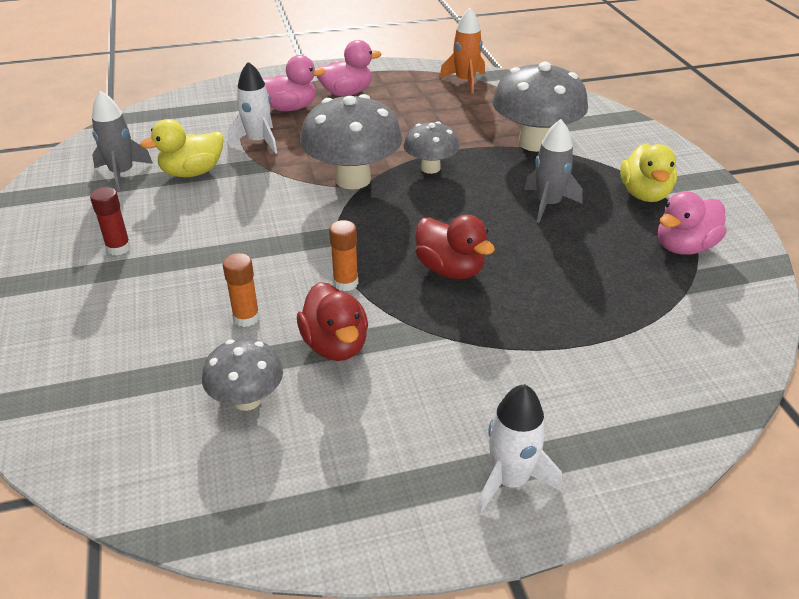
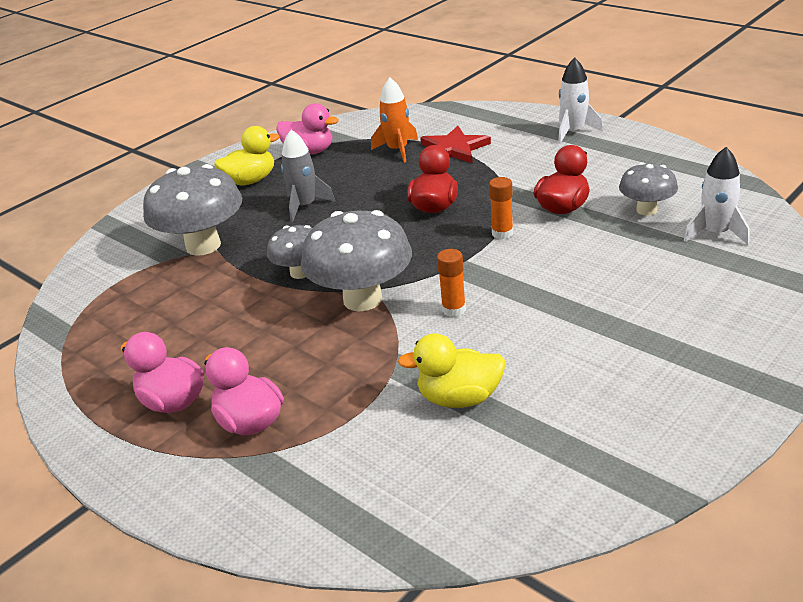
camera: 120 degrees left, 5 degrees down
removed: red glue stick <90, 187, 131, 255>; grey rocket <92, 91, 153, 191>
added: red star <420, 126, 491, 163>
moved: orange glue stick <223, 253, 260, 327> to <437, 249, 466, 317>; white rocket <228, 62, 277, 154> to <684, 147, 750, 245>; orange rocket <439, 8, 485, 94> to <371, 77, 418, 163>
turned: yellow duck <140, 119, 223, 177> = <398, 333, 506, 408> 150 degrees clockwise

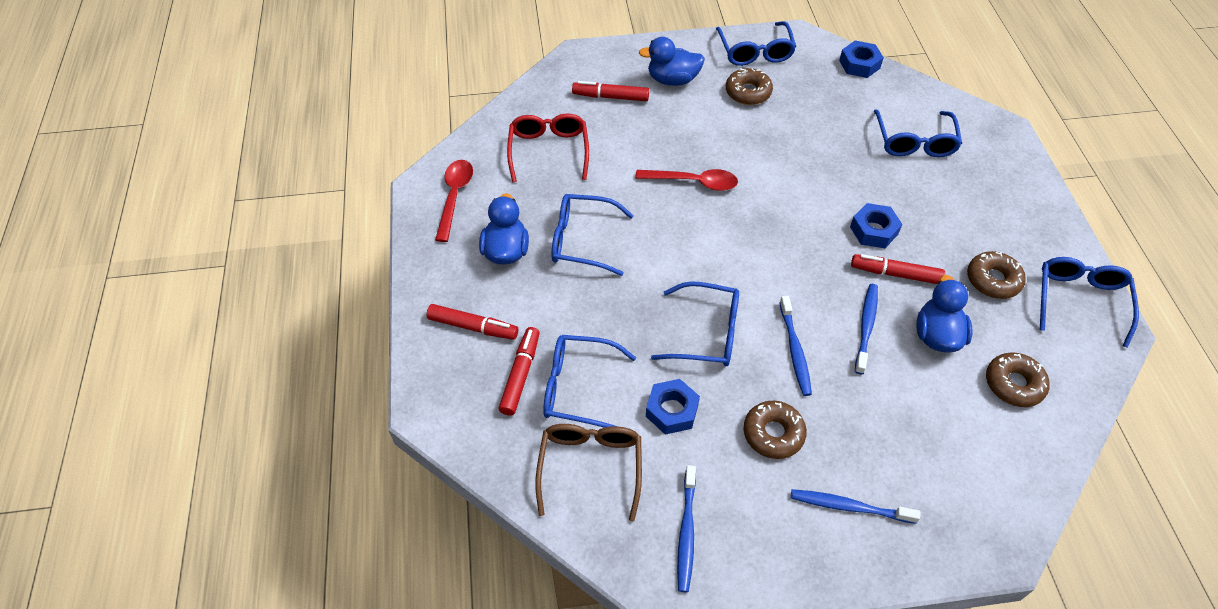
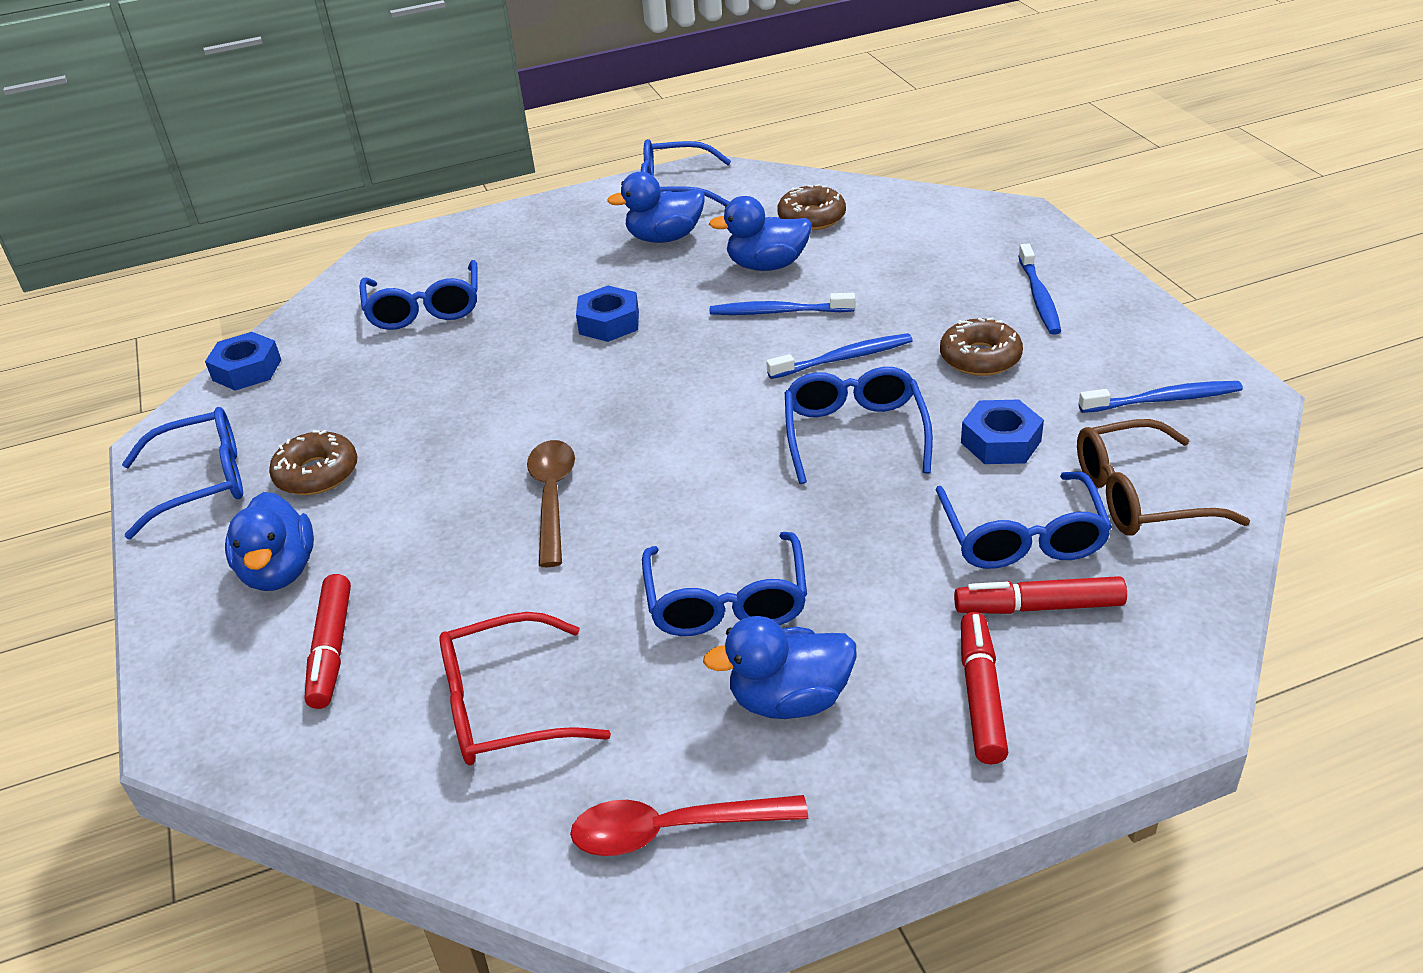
camera: 100 degrees left, 15 degrees down
removed: red marker <851, 254, 945, 284>
replaced: brown donut <967, 251, 1026, 299> to blue duck <607, 172, 704, 243>
recoloured: red spoon <635, 169, 738, 191> to brown spoon <527, 440, 575, 567>
turned: blue glasses <874, 109, 962, 157> = <360, 260, 478, 330> 90 degrees clockwise

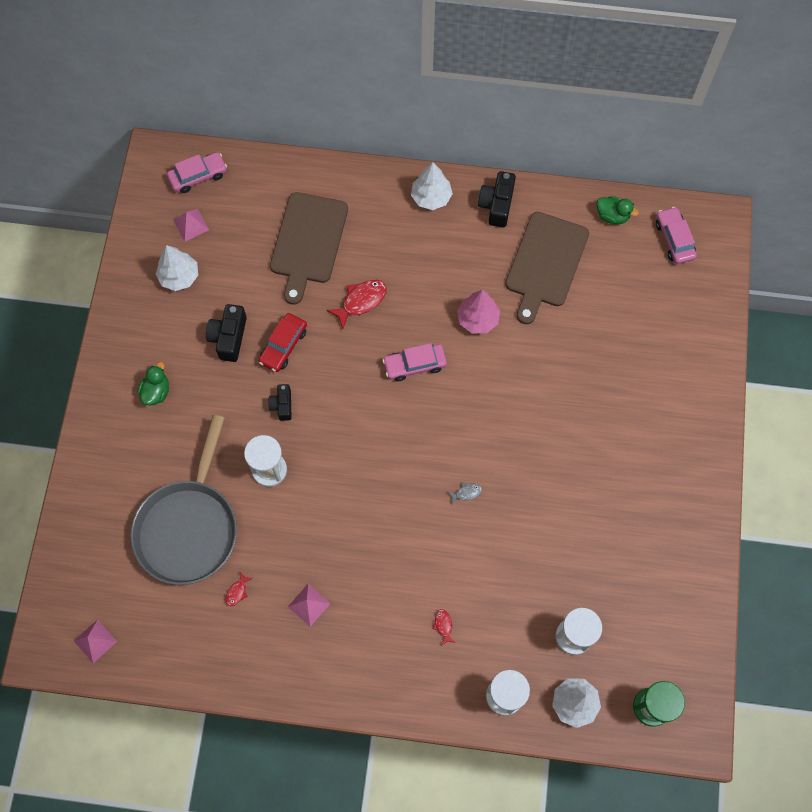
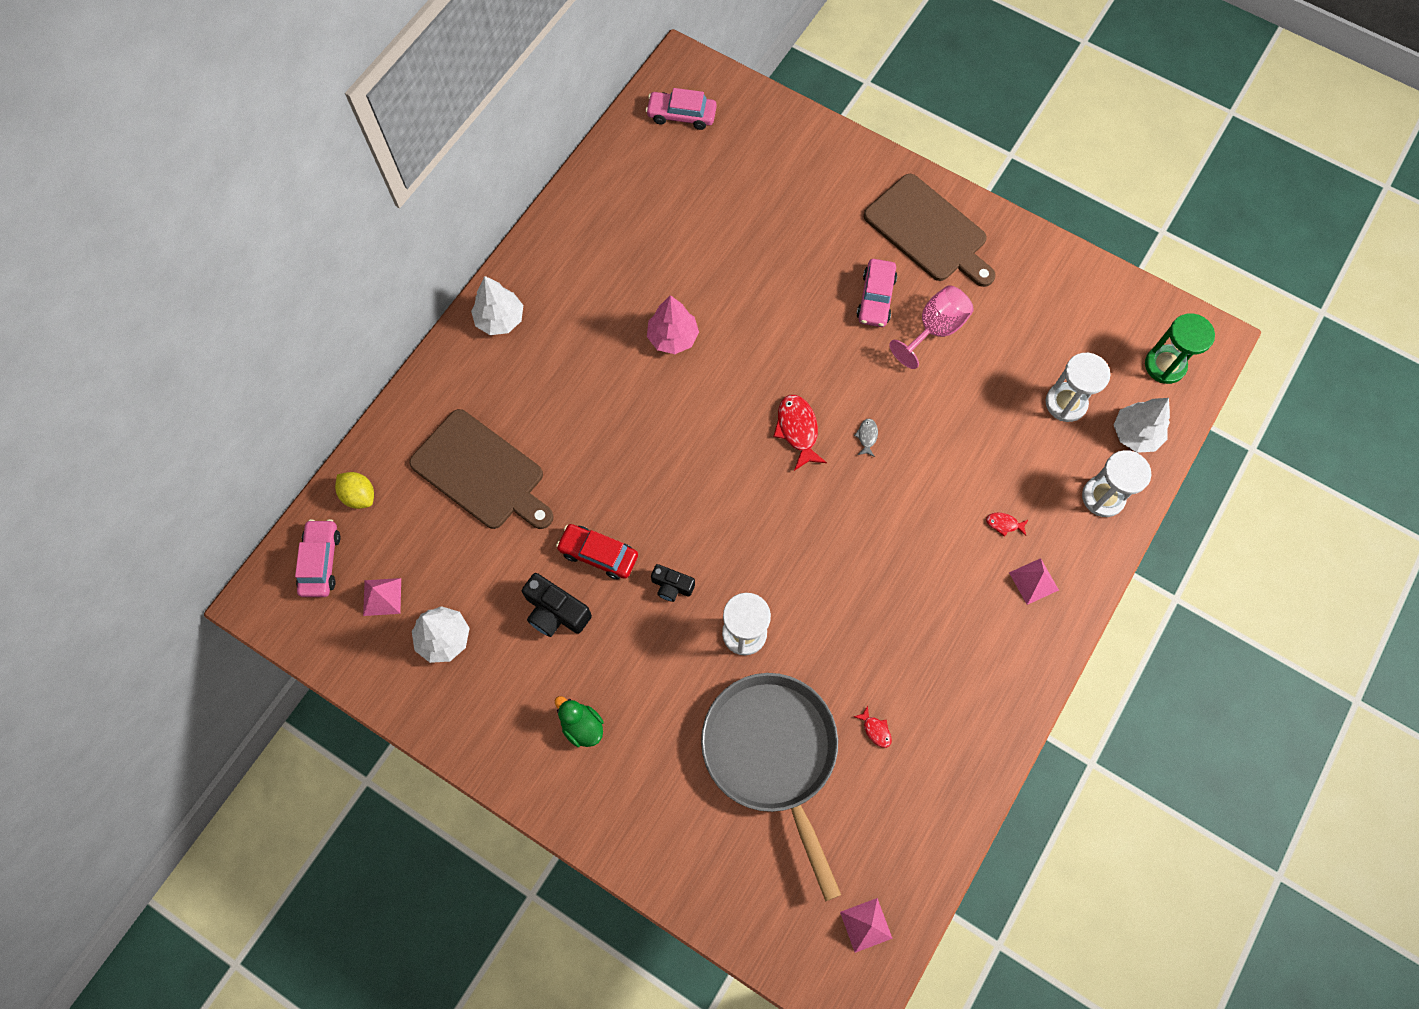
camera: 65 degrees left, 0 degrees up
removed: black camera <478, 171, 516, 228>; green duck <596, 196, 639, 224>
added: yellow lemon <335, 472, 374, 509>; pink goblet <889, 285, 974, 369>
moved: pink pyramid <288, 584, 331, 627> to <1009, 558, 1059, 605>; red fish <326, 279, 387, 329> to <773, 395, 827, 471>; pink car <382, 343, 447, 381> to <856, 259, 897, 327>; brown cutting board <505, 212, 589, 324> to <864, 174, 996, 287>
turned: grey pan <130, 415, 237, 585> = <701, 673, 841, 901> 150 degrees counterclockwise; red car <259, 313, 307, 372> = <556, 524, 638, 579> 150 degrees clockwise

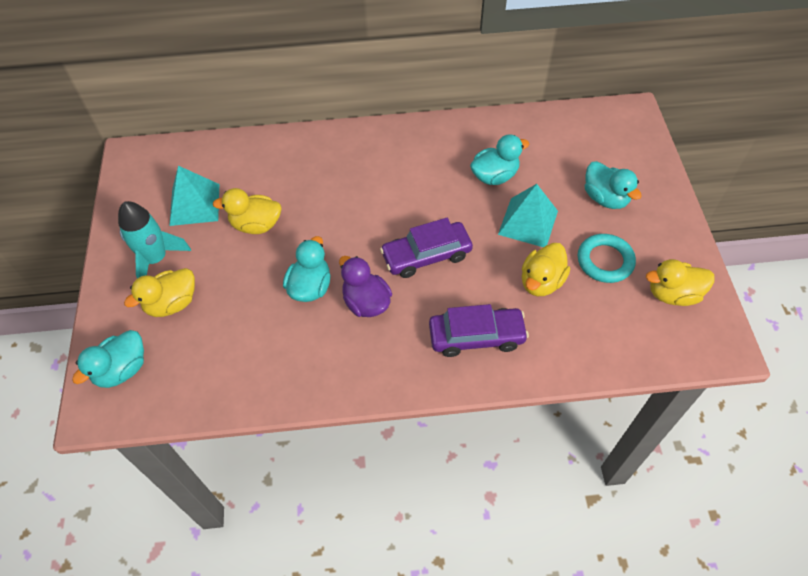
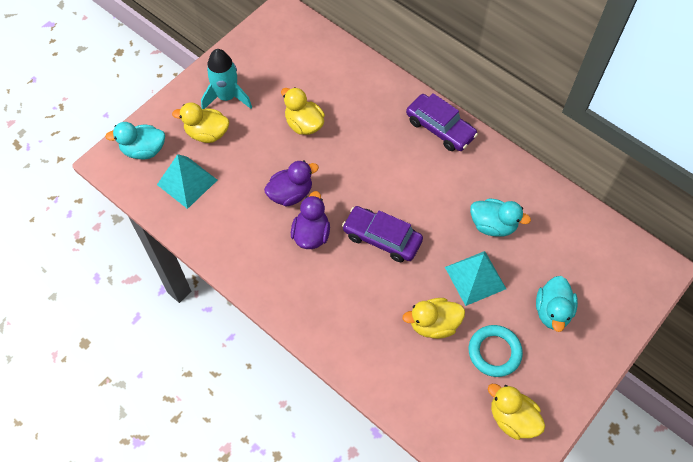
camera: 45 degrees right, 5 degrees up
moved: turquoise pyramid <169, 166, 219, 226> to <157, 154, 217, 209>; purple car <429, 304, 529, 357> to <406, 93, 478, 151>
recoloured: turquoise duck <283, 236, 331, 302> to purple duck <264, 161, 319, 207>

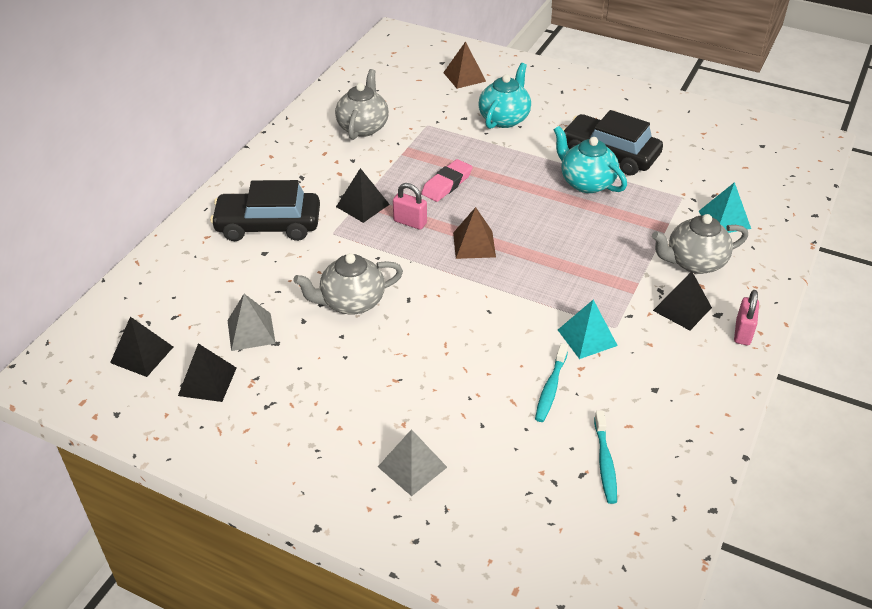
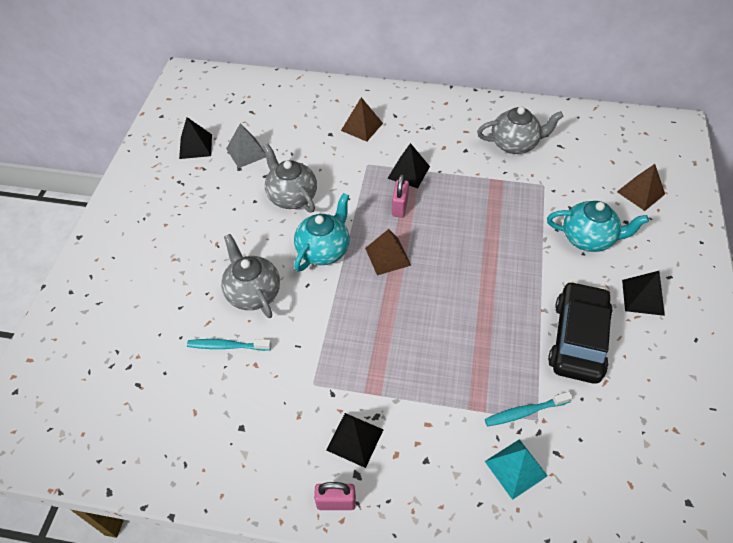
camera: 75 degrees right, 10 degrees up
removed: grey pyramid <378, 429, 447, 496>; pink eraser <421, 159, 473, 202>; turquoise pyramid <558, 300, 618, 359>
moved: black pyramid <110, 317, 173, 377> to <622, 271, 665, 316>; turquoise teapot <554, 126, 627, 193> to <294, 193, 349, 272>; turquoise toothbrush <594, 411, 617, 504> to <485, 392, 573, 426>; grey teapot <652, 214, 748, 274> to <221, 234, 280, 318>
replaced: black car <210, 180, 320, 241> to brown pyramid <341, 97, 383, 142>

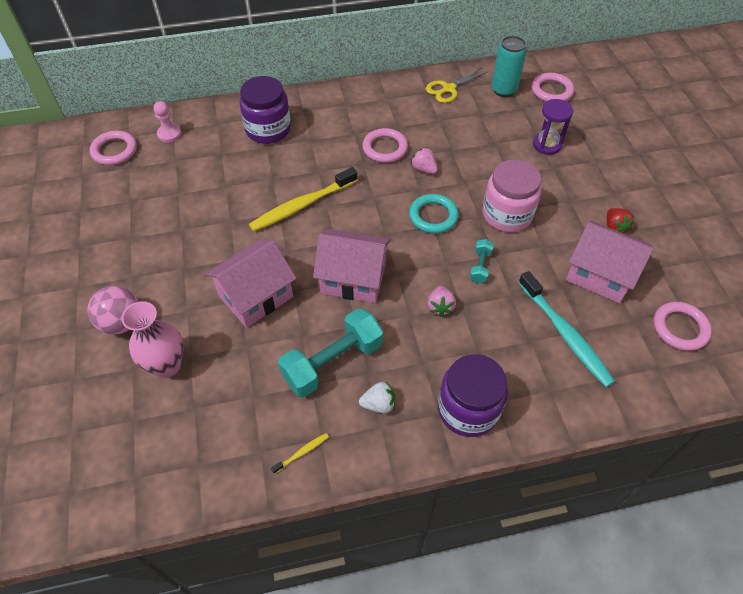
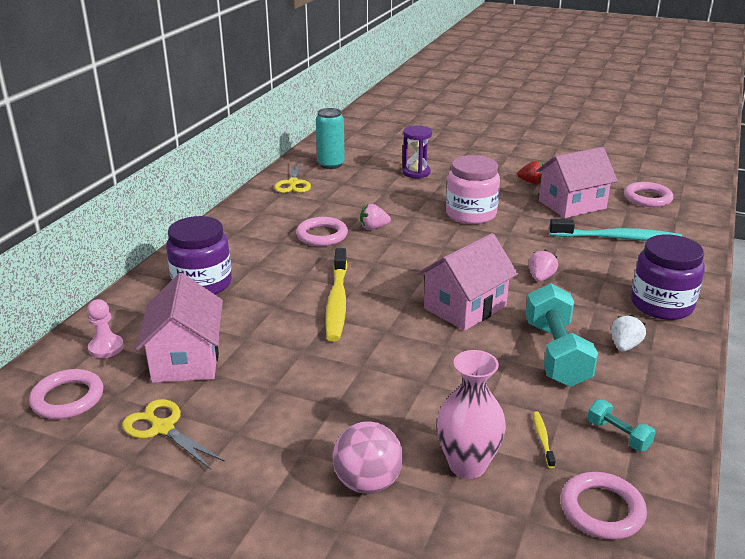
camera: 55 degrees left, 25 degrees down
removed: turquoise ring <409, 194, 459, 234>
added: yellow scissors <122, 399, 225, 470>
moved: pink house <205, 240, 296, 328> to <136, 273, 223, 383>; yellow toothbrush <271, 433, 329, 474> to <533, 411, 556, 468>; turquoise dumbbell <470, 239, 494, 283> to <587, 400, 655, 451>; pink ring <531, 73, 574, 102> to <561, 472, 647, 539>
turned: pink strawberry <427, 286, 456, 317> = <529, 249, 558, 282> 105 degrees counterclockwise

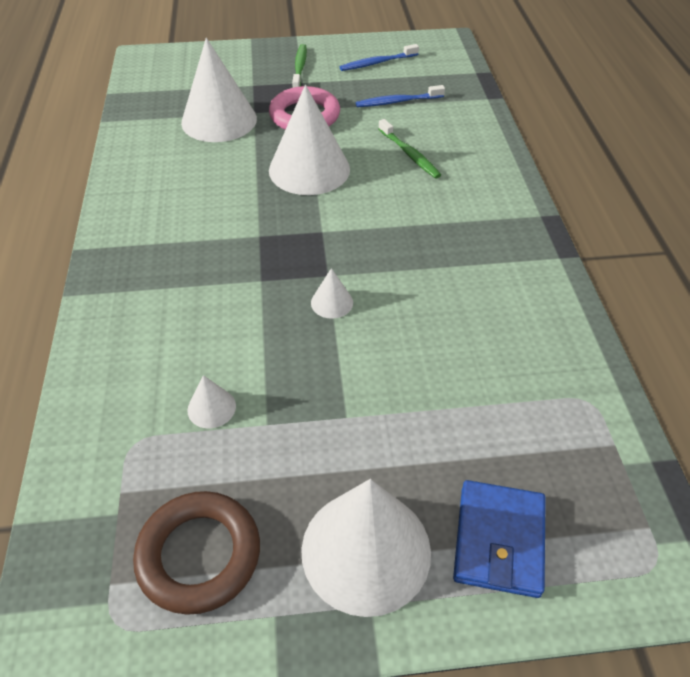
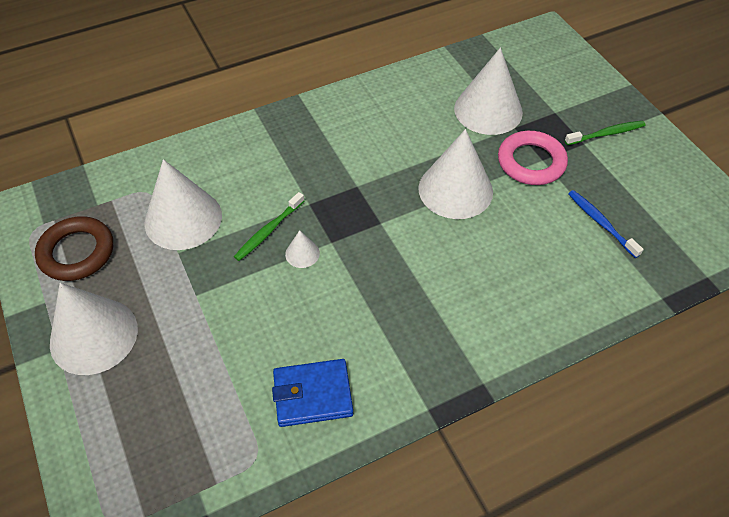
camera: 70 degrees right, 5 degrees up
removed: blue toothbrush <340, 44, 419, 71>
moved: green toothbrush <378, 119, 441, 178> to <234, 192, 304, 261>; blue wallet <453, 480, 546, 598> to <272, 359, 353, 427>
resized: white cone <187, 375, 236, 428> = <144, 159, 222, 250> x2.31

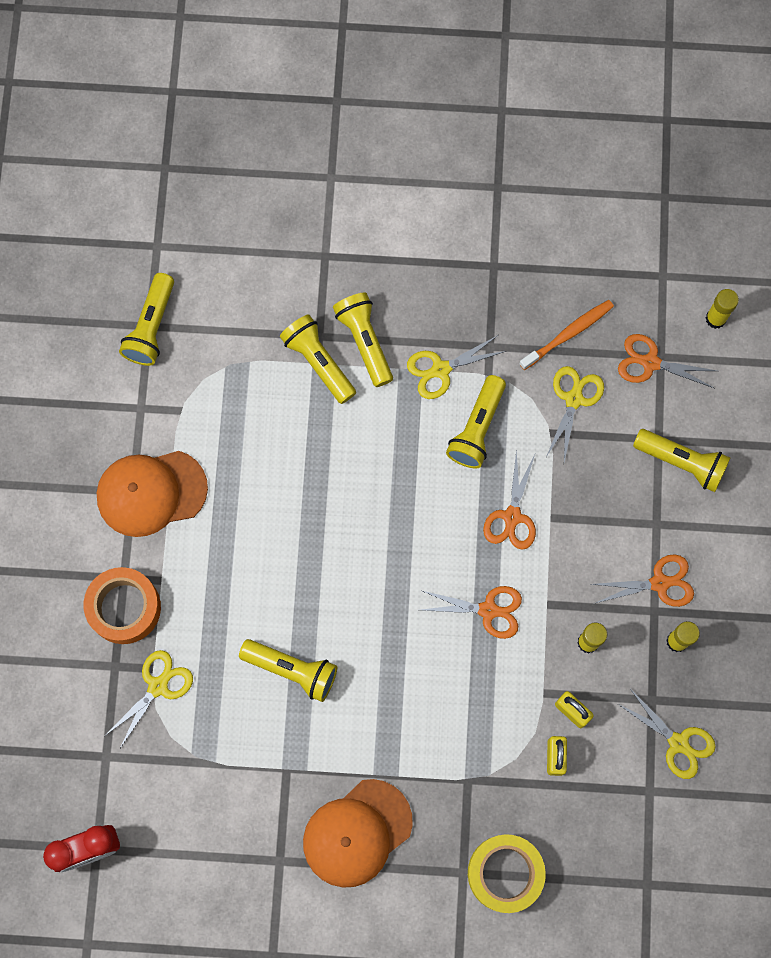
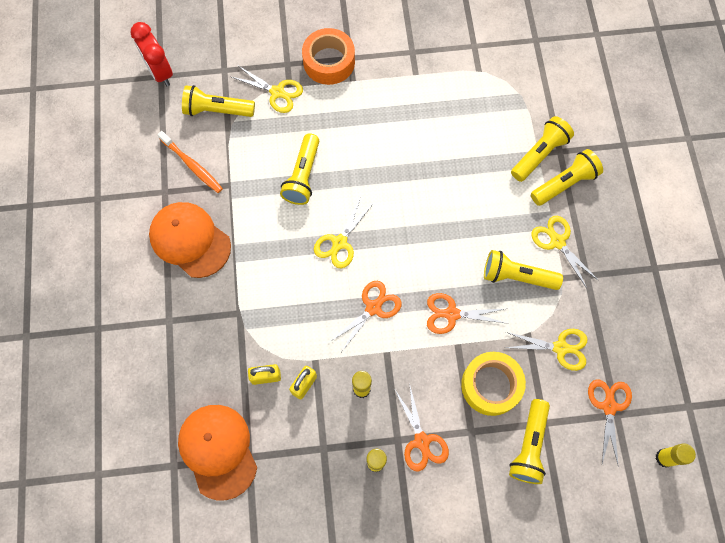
camera: 80 degrees right, 5 degrees down
moved: orange cap <97, 451, 208, 537> to <178, 405, 257, 500>; yellow flashlight <119, 273, 174, 366> to <182, 85, 255, 117>; yellow tape <468, 834, 546, 913> to <461, 352, 526, 416>; orange toothbrush <519, 300, 614, 370> to <157, 131, 223, 193>; yellow scissors <618, 689, 716, 779> to <314, 197, 374, 268>
turned: orange scissors <421, 586, 522, 639> = <331, 281, 402, 351> 135 degrees counterclockwise

